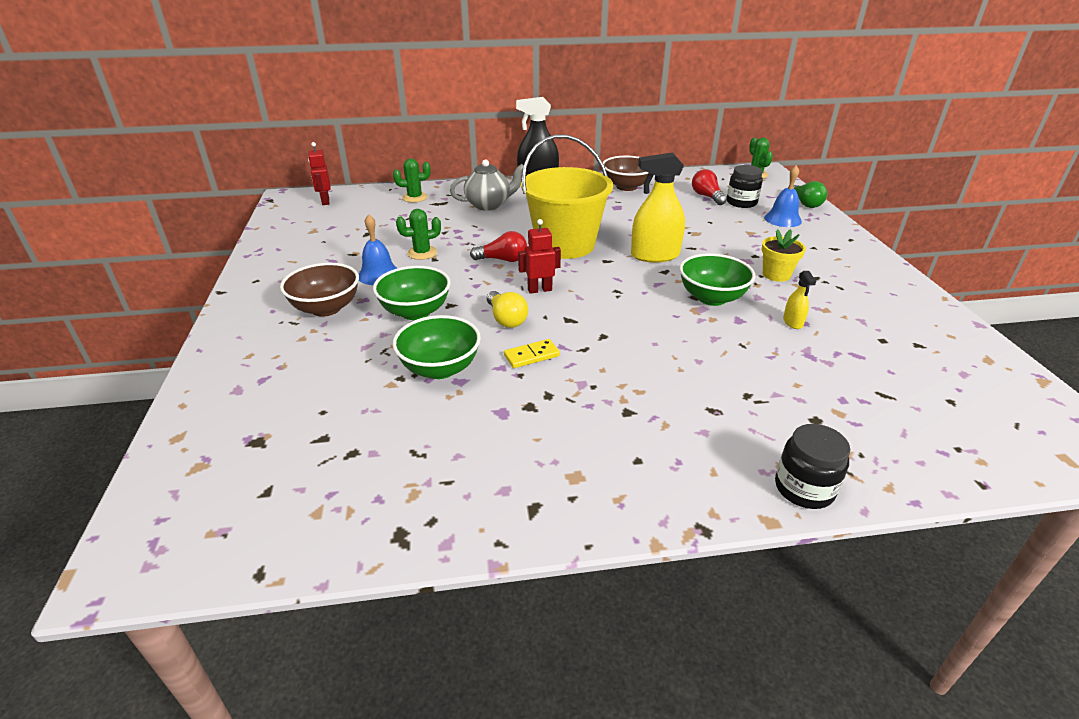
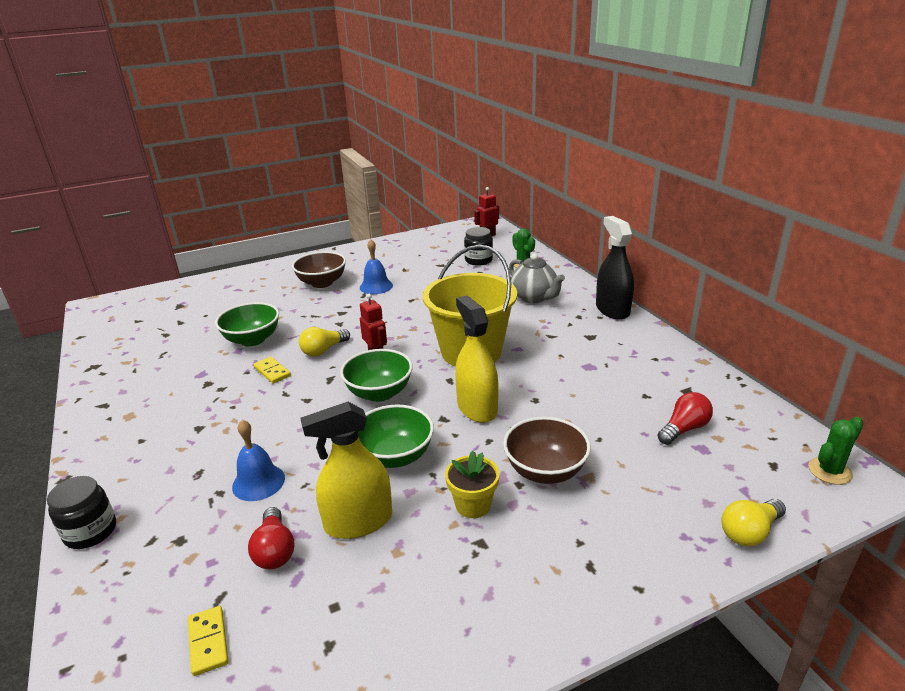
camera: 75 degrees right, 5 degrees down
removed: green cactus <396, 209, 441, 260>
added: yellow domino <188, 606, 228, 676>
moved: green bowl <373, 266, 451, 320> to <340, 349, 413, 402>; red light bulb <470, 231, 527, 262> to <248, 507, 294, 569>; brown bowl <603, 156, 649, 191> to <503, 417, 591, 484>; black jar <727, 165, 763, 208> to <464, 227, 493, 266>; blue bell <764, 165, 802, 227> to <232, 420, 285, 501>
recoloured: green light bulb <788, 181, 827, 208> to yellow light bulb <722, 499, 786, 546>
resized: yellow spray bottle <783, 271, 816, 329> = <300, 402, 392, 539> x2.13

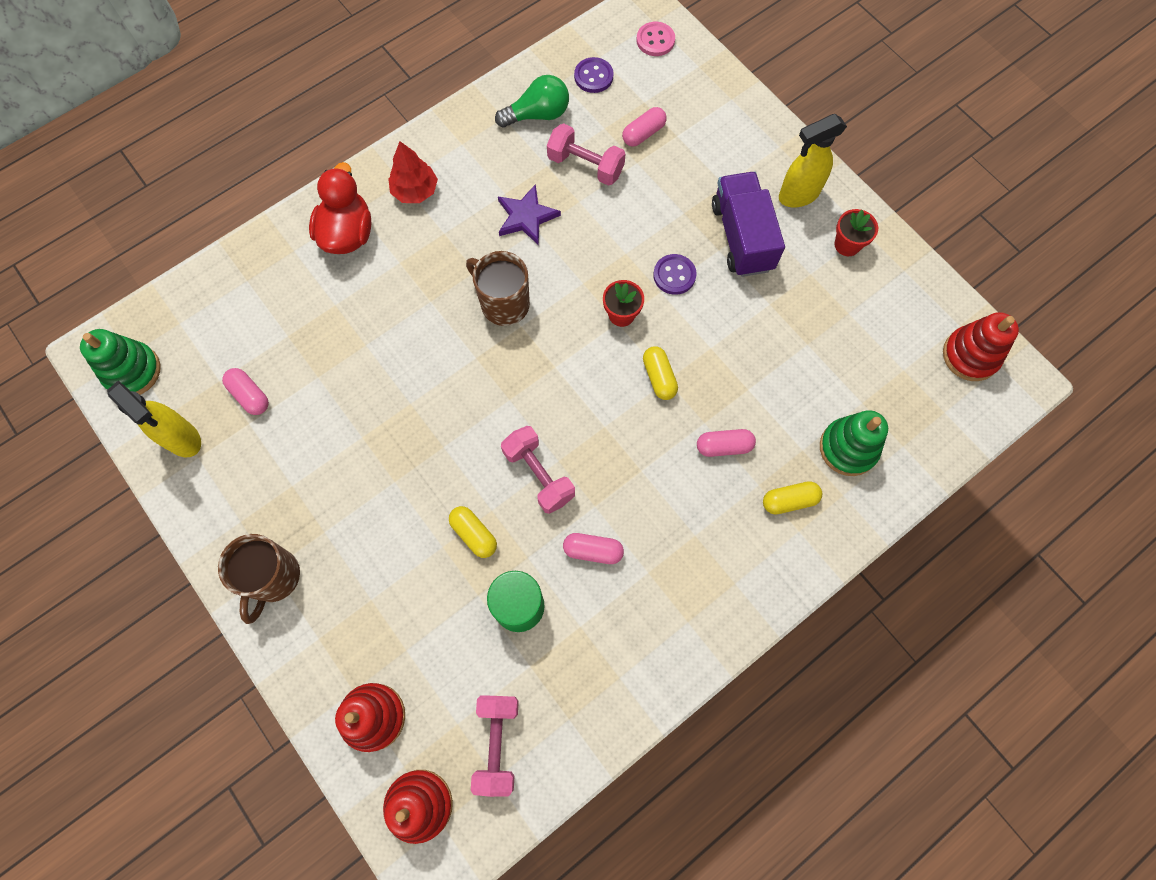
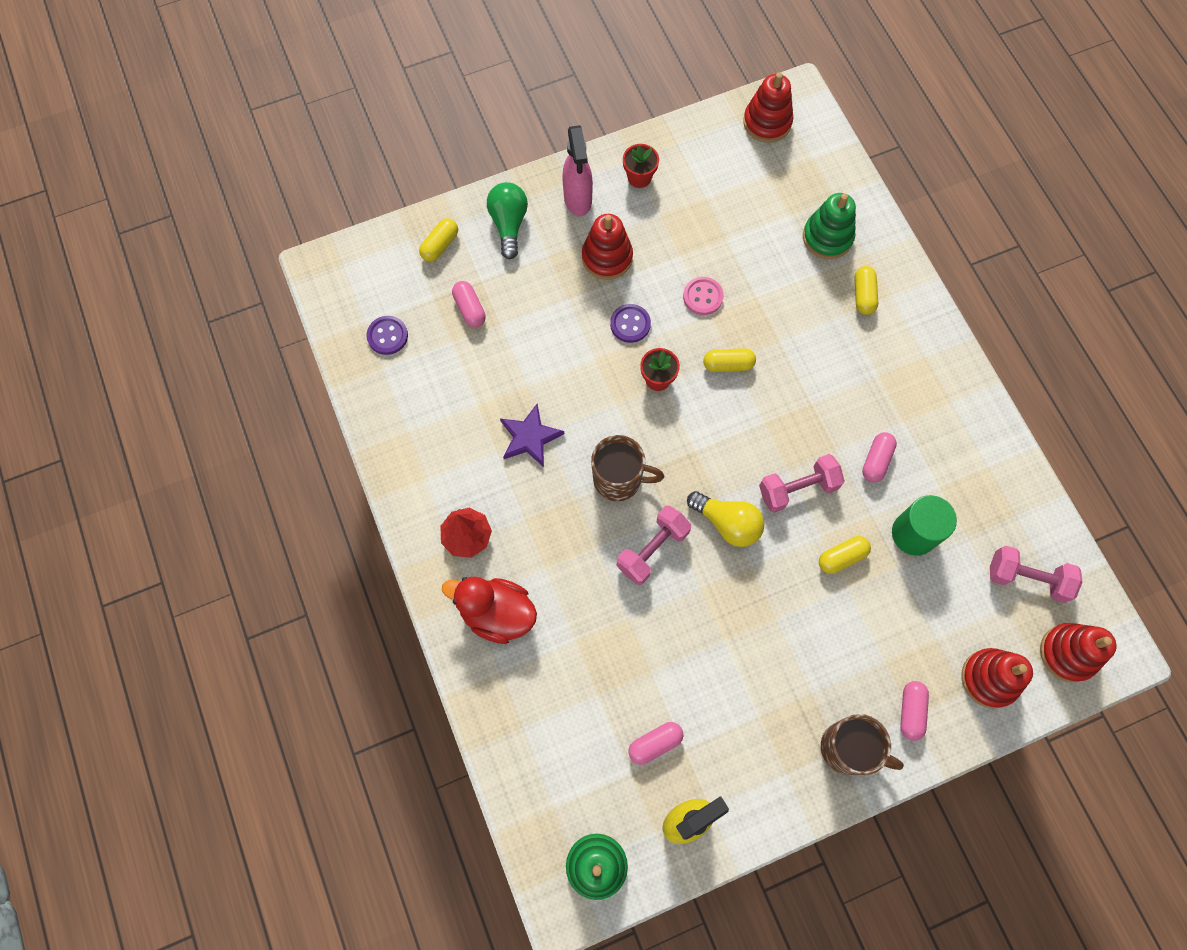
camera: 75 degrees left, 0 degrees up
added: yellow capsule <419, 218, 458, 262>; yellow light bulb <687, 491, 764, 547>
moved: green light bulb <495, 75, 569, 127> to <487, 182, 528, 259>; pink dumbbell <547, 123, 626, 186> to <616, 506, 691, 585>; pink button <636, 22, 675, 56> to <683, 277, 724, 315>; pink capsule <697, 429, 756, 457> to <900, 681, 929, 741>
replaced: purple truck <712, 172, 785, 277> to red stacking toy <582, 214, 633, 280>
recoloured: yellow spray bottle <779, 114, 847, 208> to pink spray bottle <562, 125, 593, 216>
turned: brown mug <466, 251, 530, 326> = <591, 435, 664, 501> 135 degrees counterclockwise

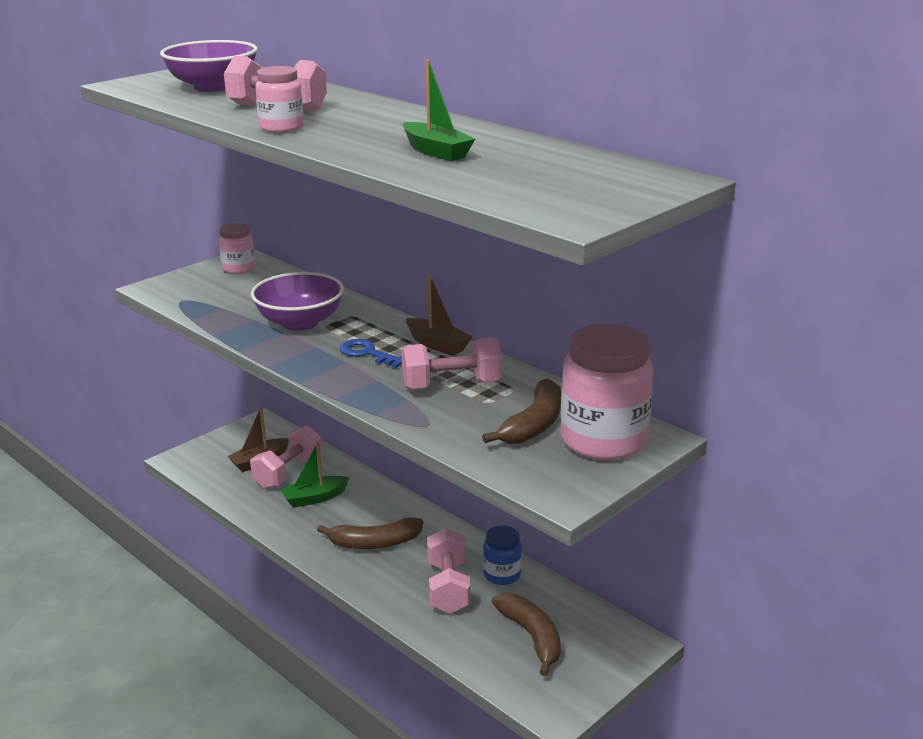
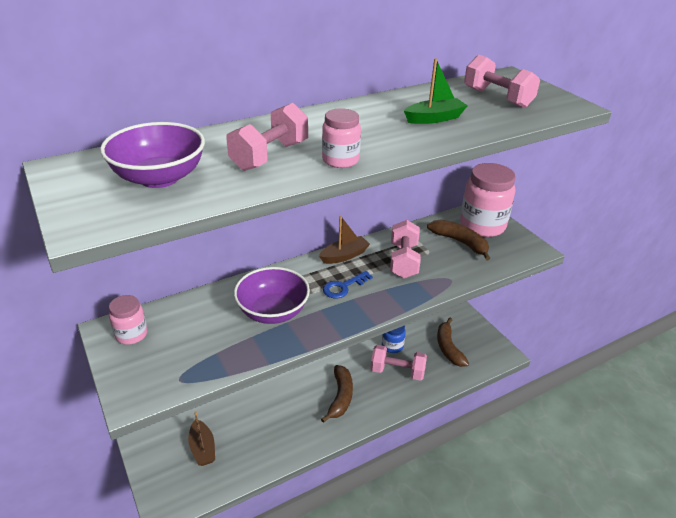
camera: 75 degrees left, 10 degrees up
removed: green boat <281, 442, 349, 508>
moved: pink dumbbell <250, 425, 322, 489> to <464, 55, 540, 108>
turned: brown banana <492, 593, 561, 676> = <437, 318, 469, 367> 90 degrees counterclockwise

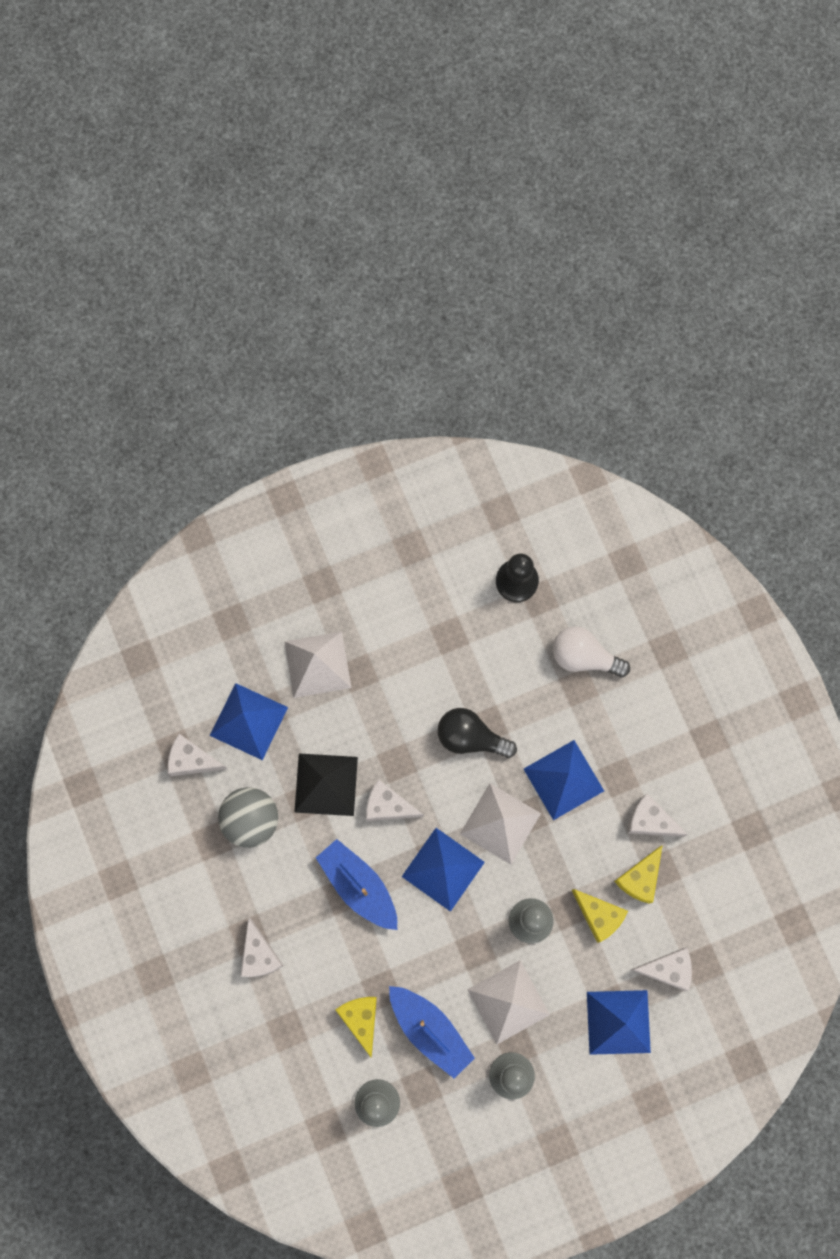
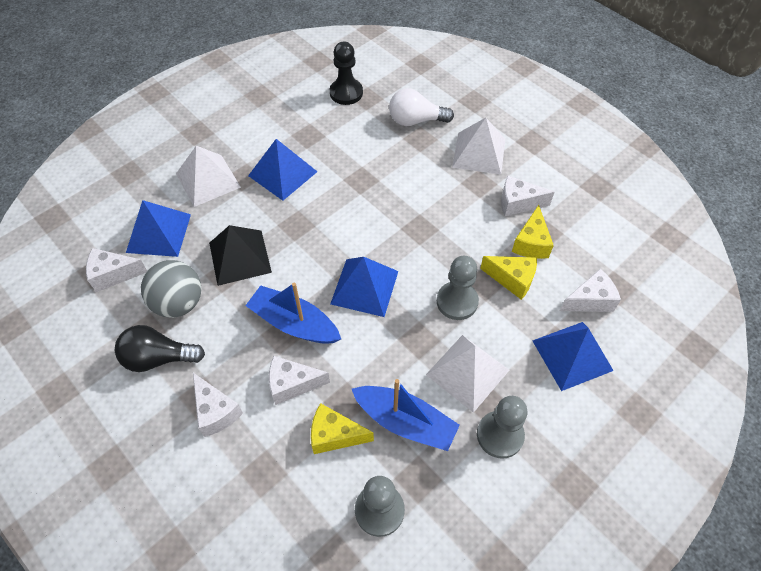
camera: 20 degrees left, 20 degrees down
moved: white cheese <366, 779, 424, 821> to <269, 356, 330, 405>; black light bulb <438, 708, 517, 758> to <115, 325, 205, 372>; white pyramid <460, 783, 541, 864> to <452, 118, 505, 174>; blue pyramid <524, 740, 604, 820> to <248, 139, 318, 201>
turned: yellow cheese <335, 997, 377, 1057> = <311, 403, 374, 454> 45 degrees counterclockwise

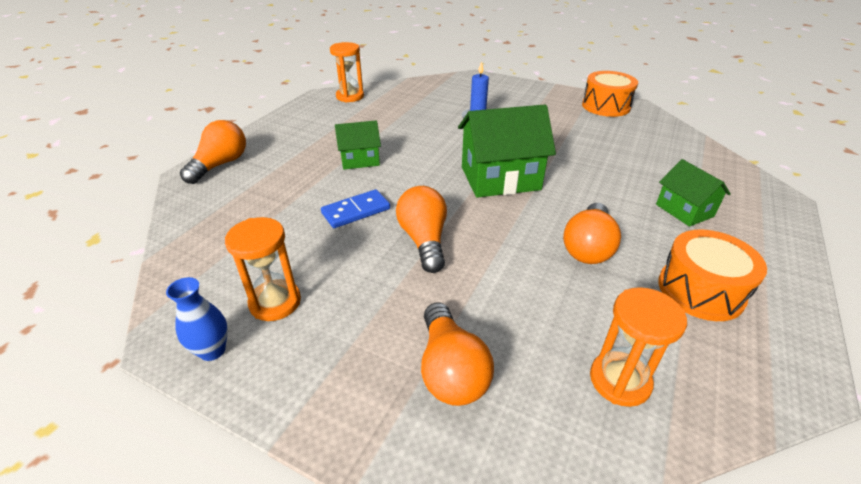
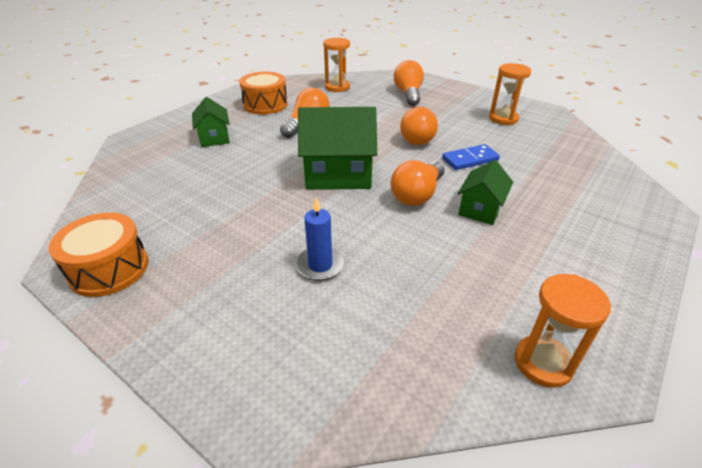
camera: 170 degrees left, 0 degrees up
removed: blue vase <166, 277, 228, 361>
moved: orange light bulb <180, 120, 246, 184> to <391, 160, 445, 206>
turned: green house <335, 120, 381, 170> = <458, 160, 513, 225> 60 degrees counterclockwise

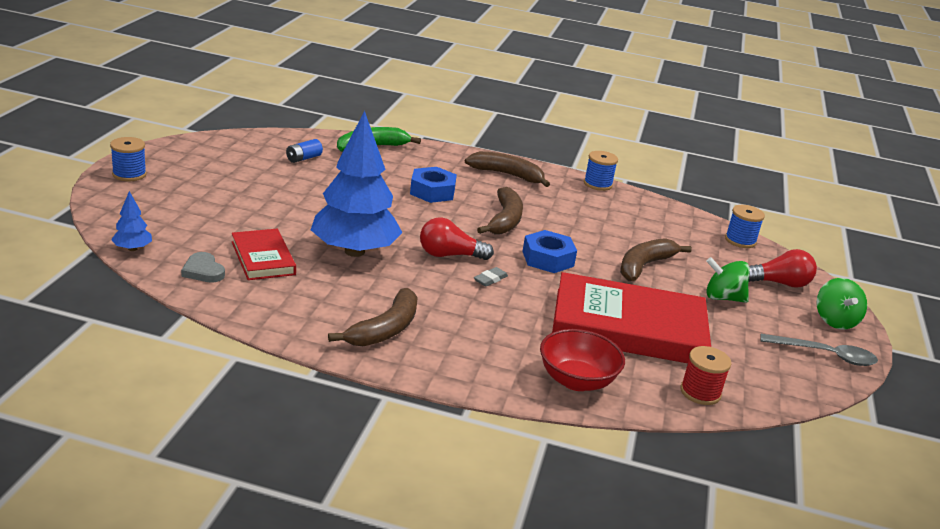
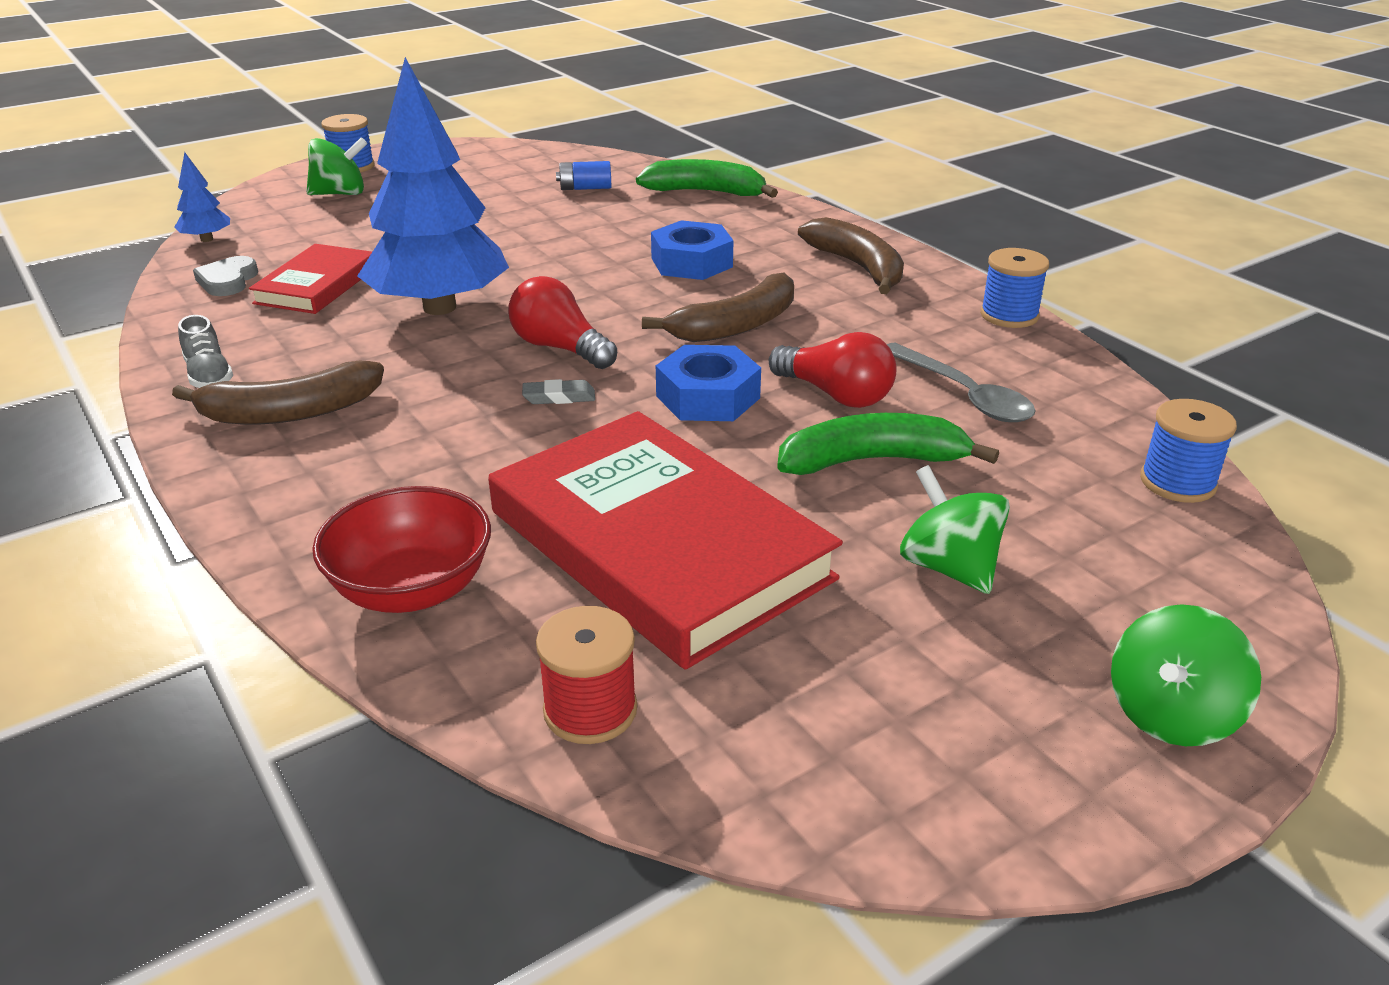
camera: 45 degrees right, 5 degrees up
added: grey shoe <178, 315, 233, 388>; green spinning top <306, 137, 367, 195>
moved: red light bulb <748, 249, 817, 288> to <769, 332, 897, 408>; grey spoon <760, 334, 878, 366> to <887, 343, 1036, 422>
recoloured: brown banana <620, 238, 692, 281> to green banana <777, 413, 999, 475>

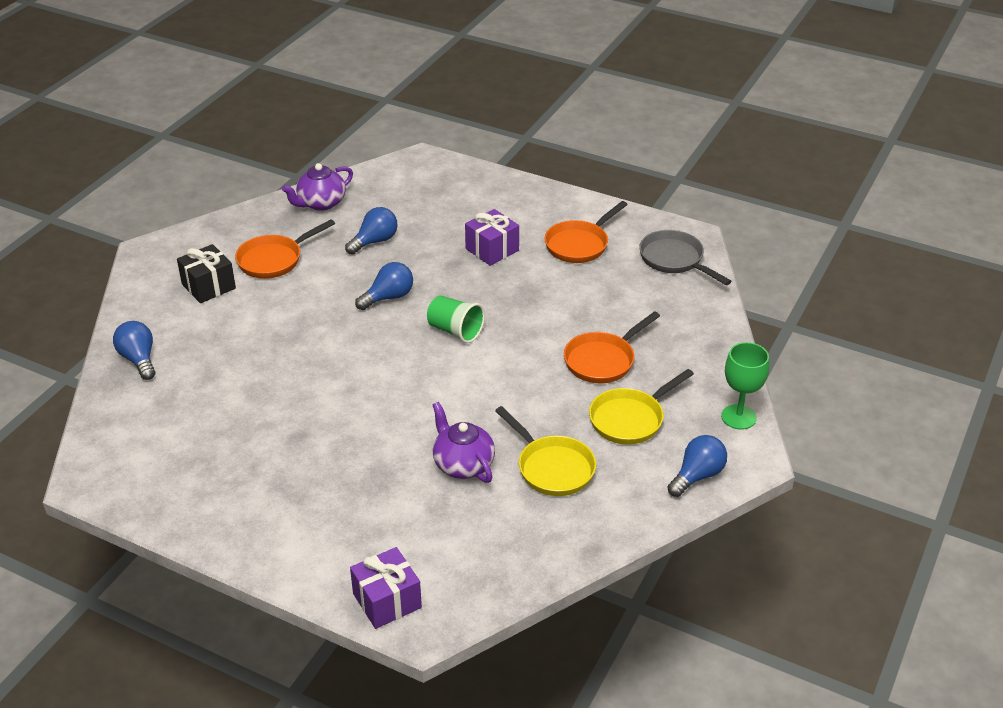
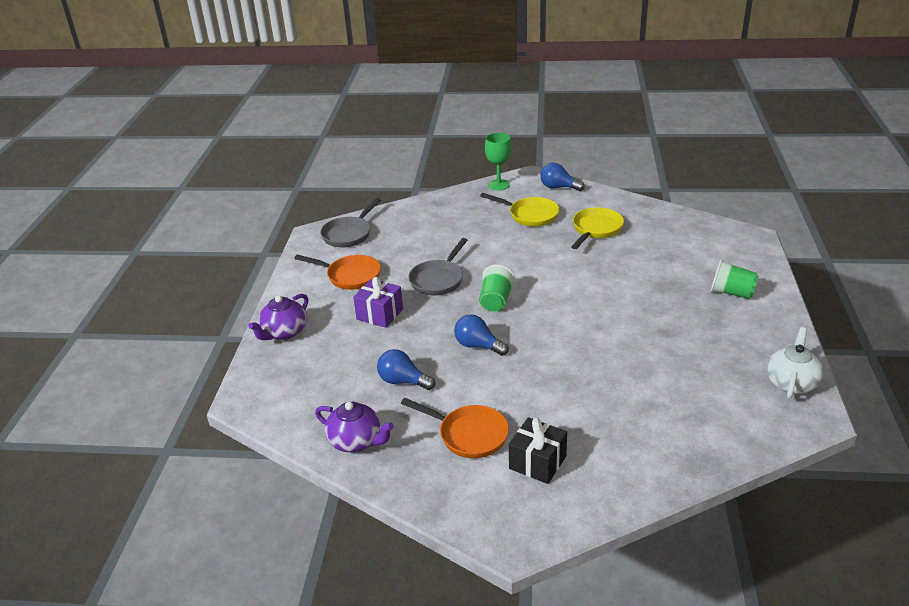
camera: 110 degrees left, 5 degrees down
removed: blue light bulb <113, 321, 155, 380>; purple gift <350, 547, 422, 629>; orange pan <564, 311, 660, 383>
added: grey pan <409, 238, 467, 295>; green cup <711, 259, 759, 299>; white teapot <767, 327, 823, 399>
moved: purple teapot <433, 402, 495, 483> to <248, 294, 308, 340>

